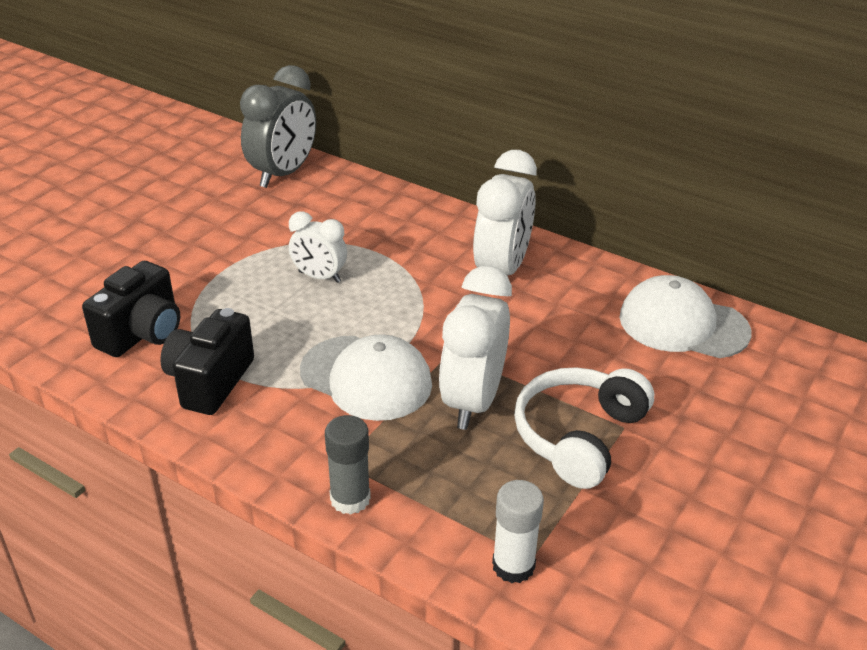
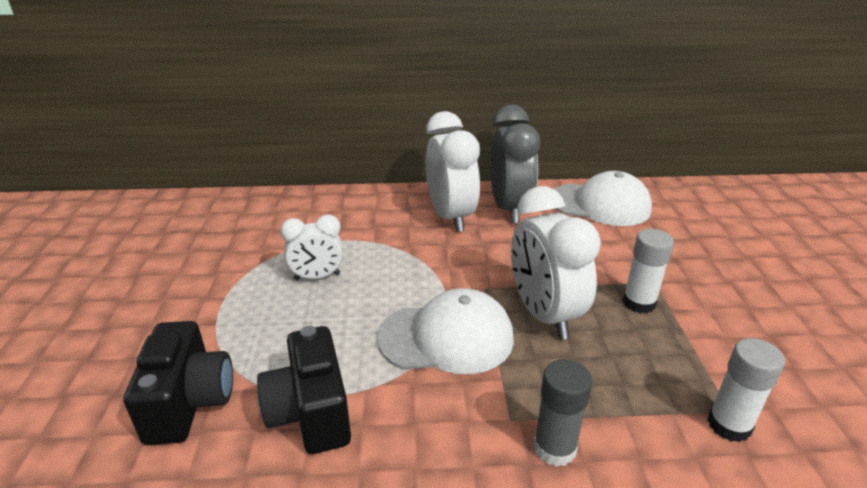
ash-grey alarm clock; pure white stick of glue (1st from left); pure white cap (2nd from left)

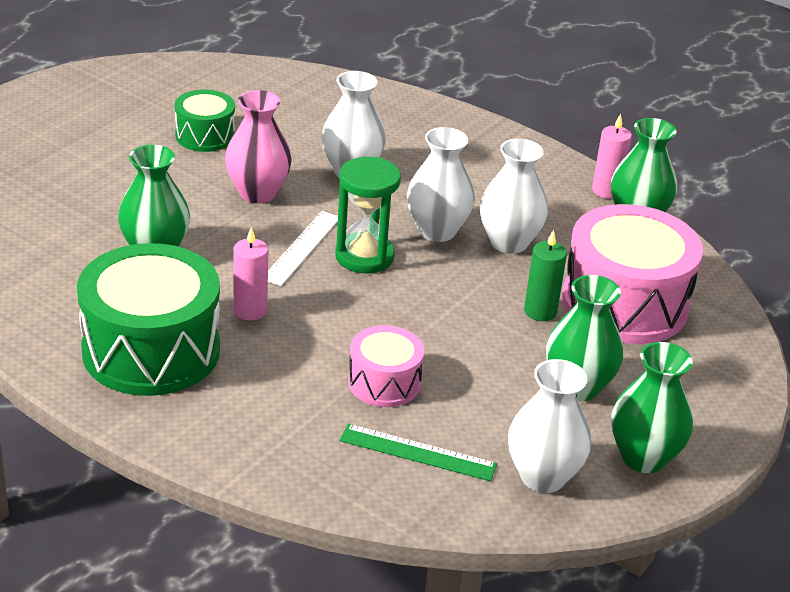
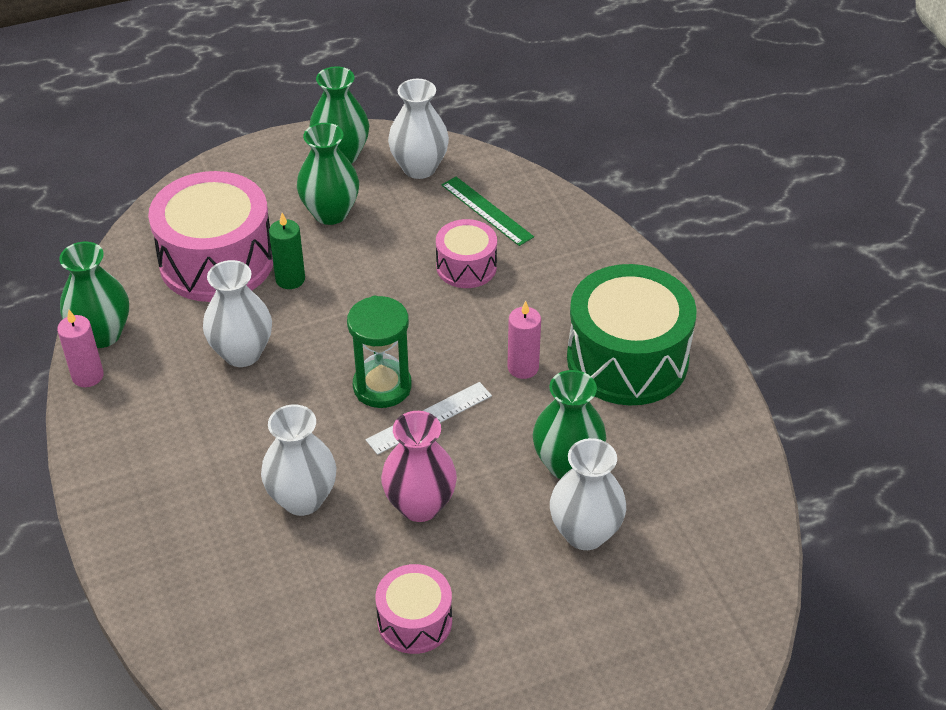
rosy snare drum (2nd from left); pure white tall vase (4th from left)

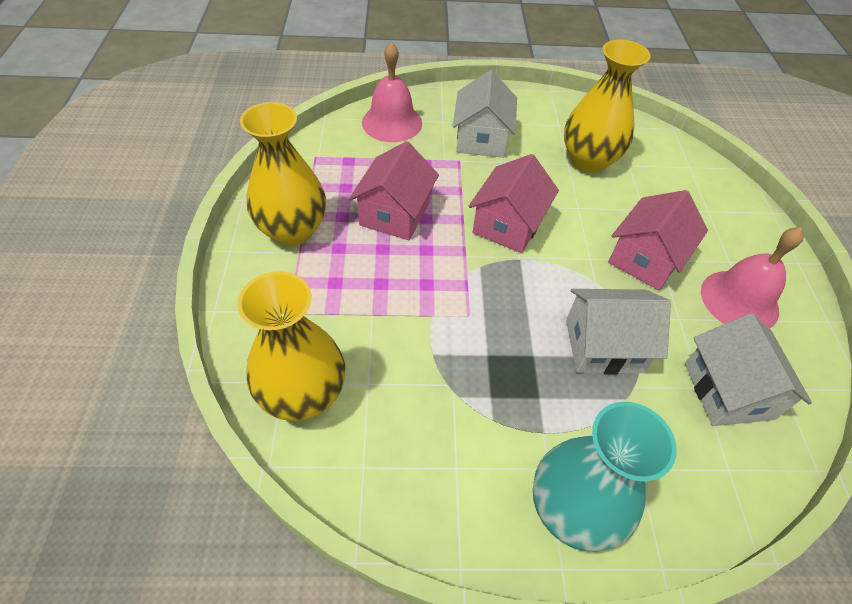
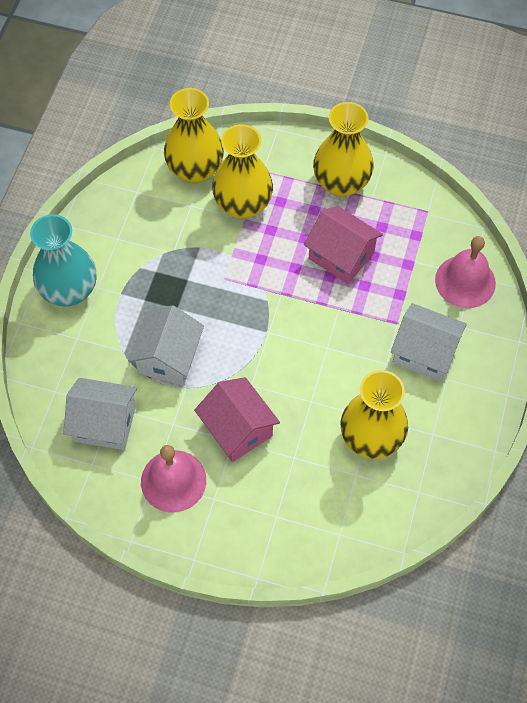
rosy cottage (2nd from left in the first image); bright yellow tall vase (2nd from left)

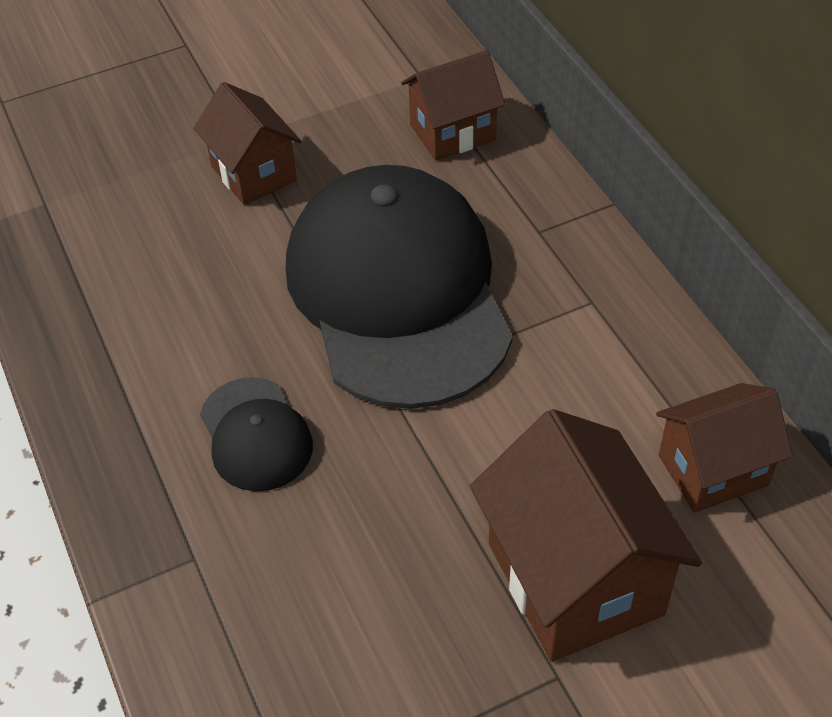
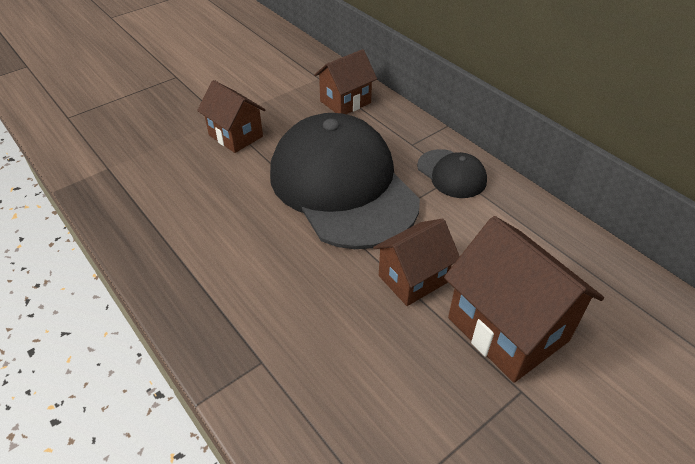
ebony cap (2nd from left); russet cottage (3rd from left)

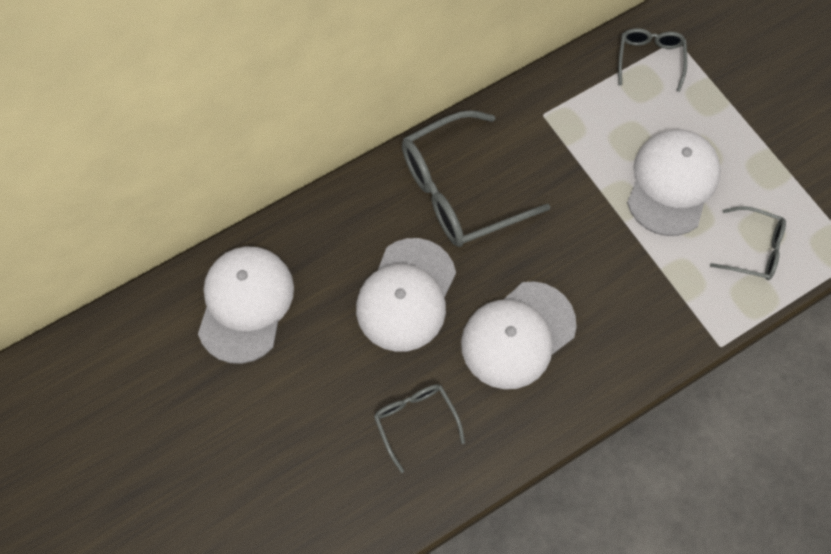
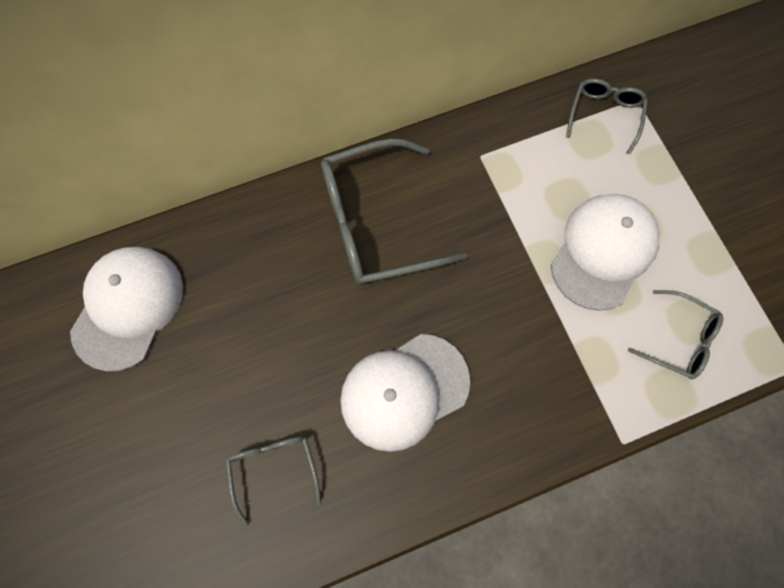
pure white cap (2nd from left in the first image)

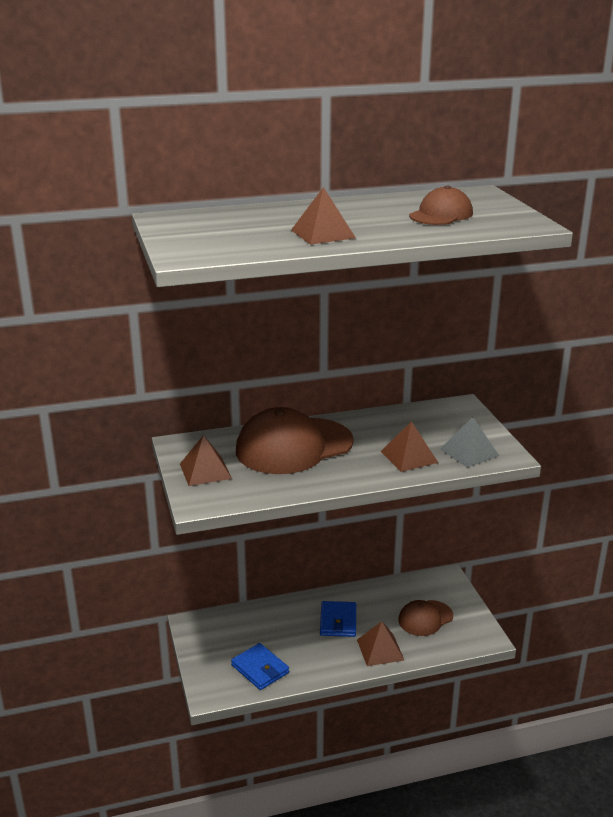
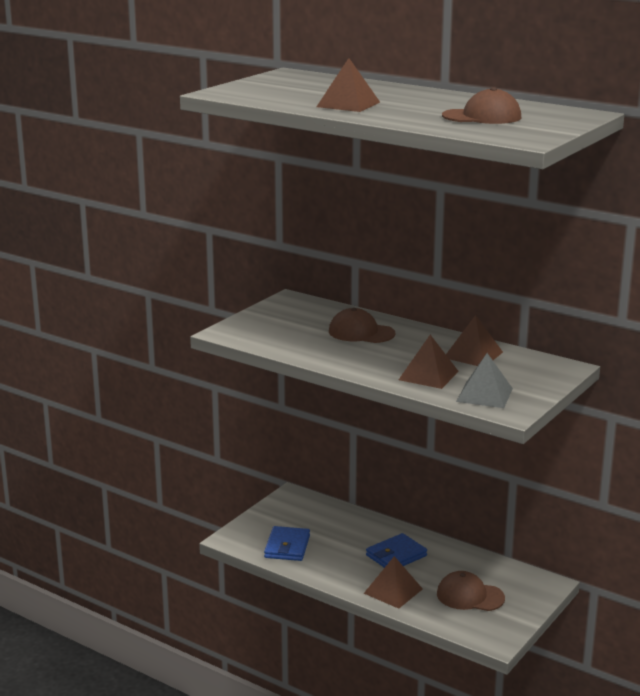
russet pyramid (4th from left); russet cap (1st from left)

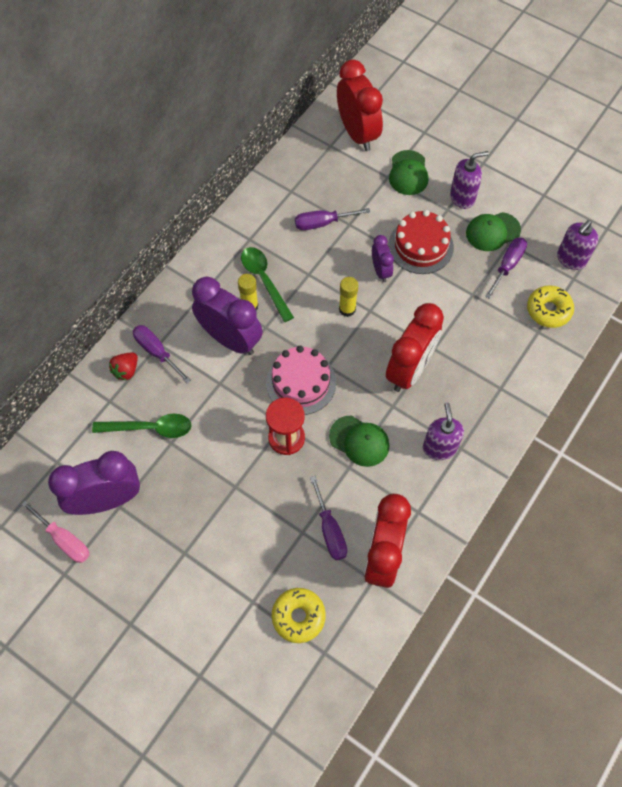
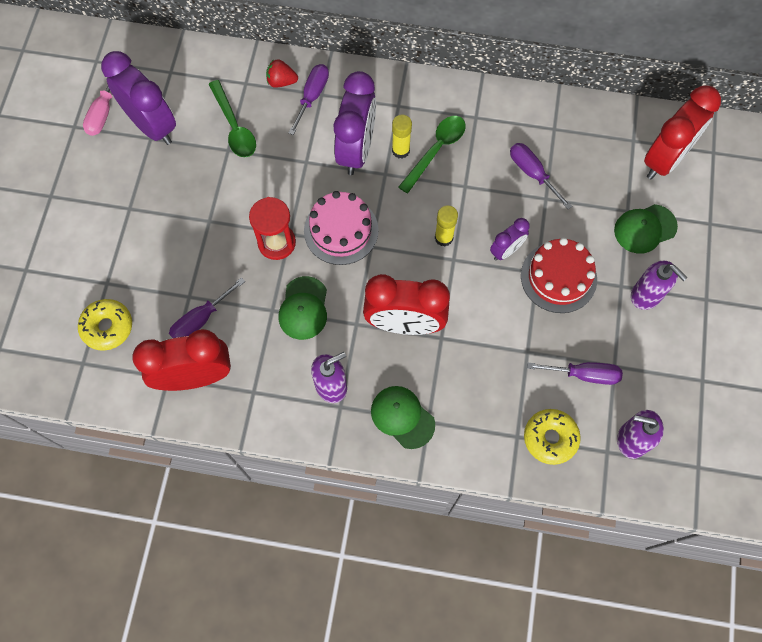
emerald cap (2nd from left)

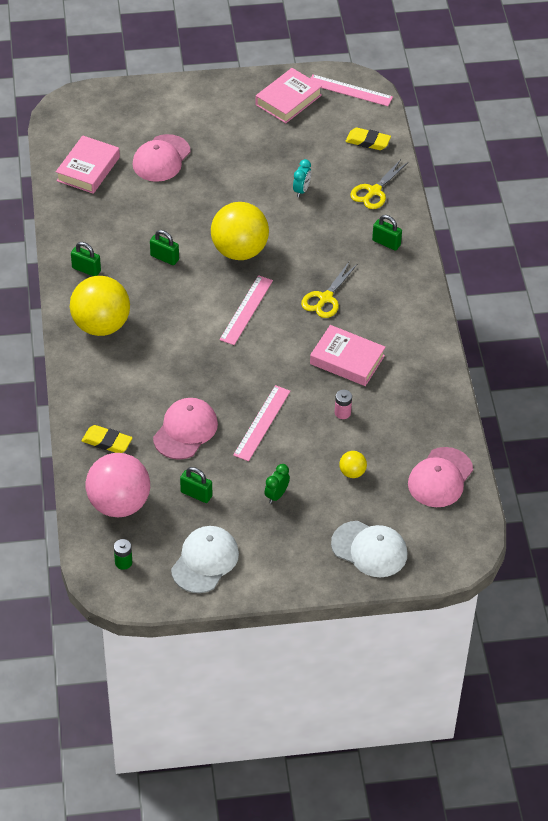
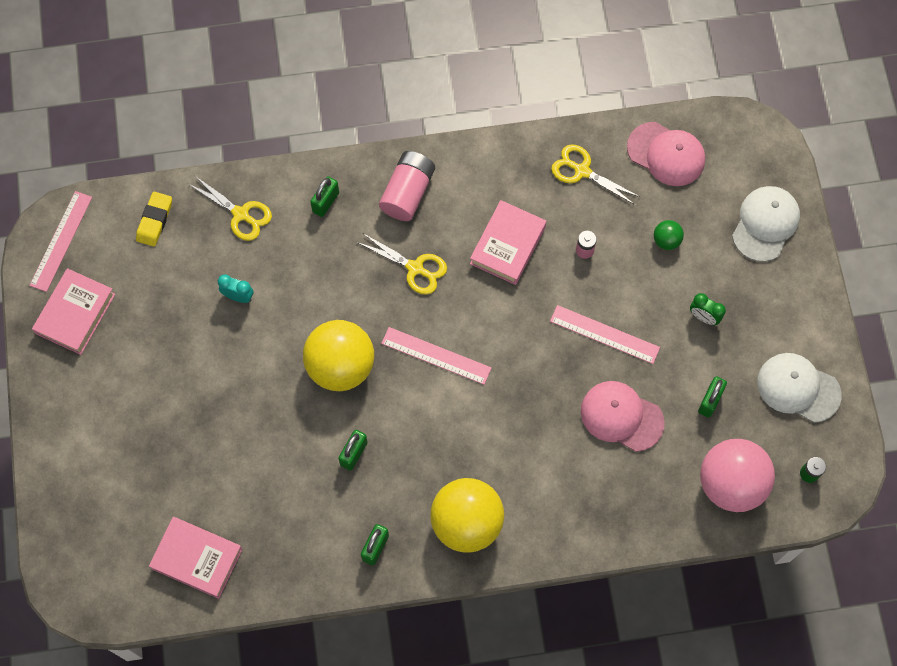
bright yellow eraser (1st from left in the first image); rosy cap (1st from left in the first image); rosy hardback (1st from left); emerald ball; rosy power cell (1st from left); bright yellow scissors (3rd from left)

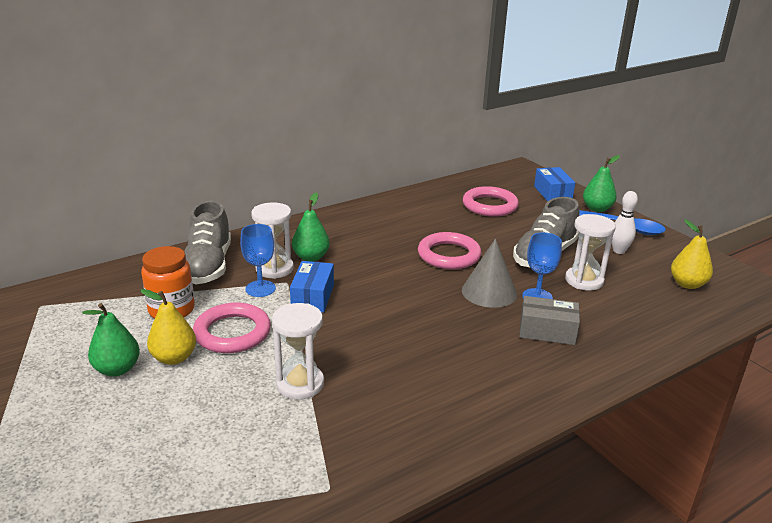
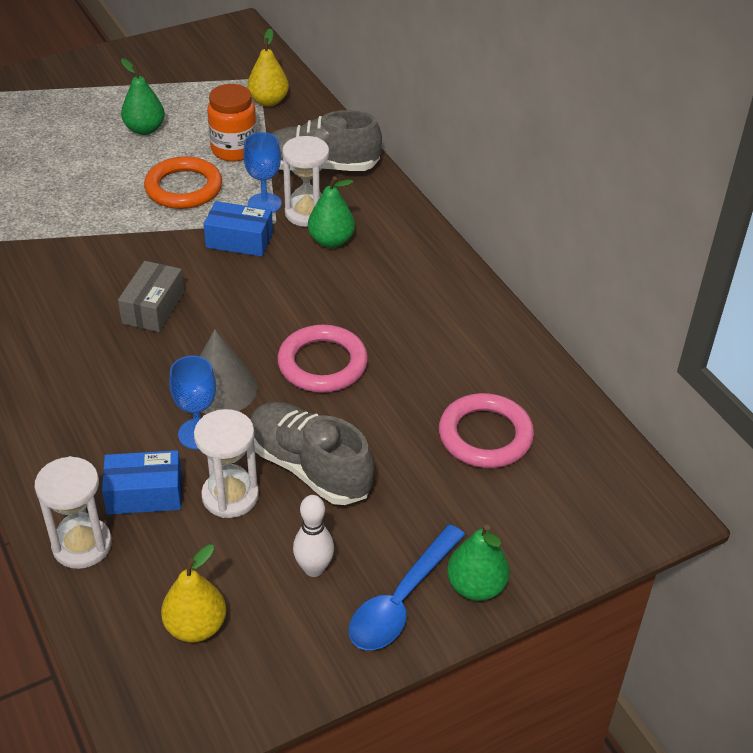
bright yellow toy pear (2nd from left); orange-coloured ring; pure white hourglass (1st from left); ash-grey parcel; royal blue parcel (1st from left)

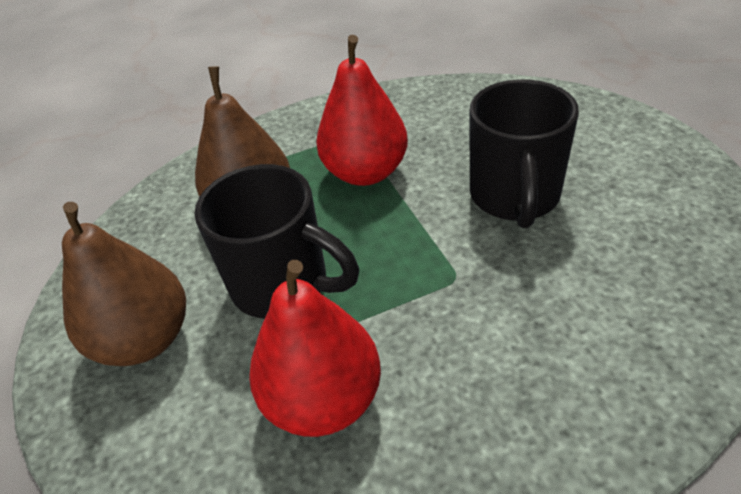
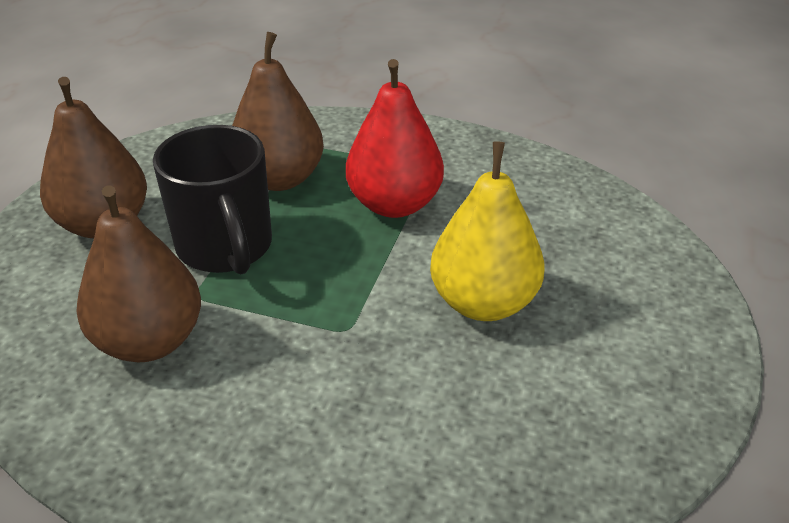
russet toy pear (2nd from left); bright yellow toy pear

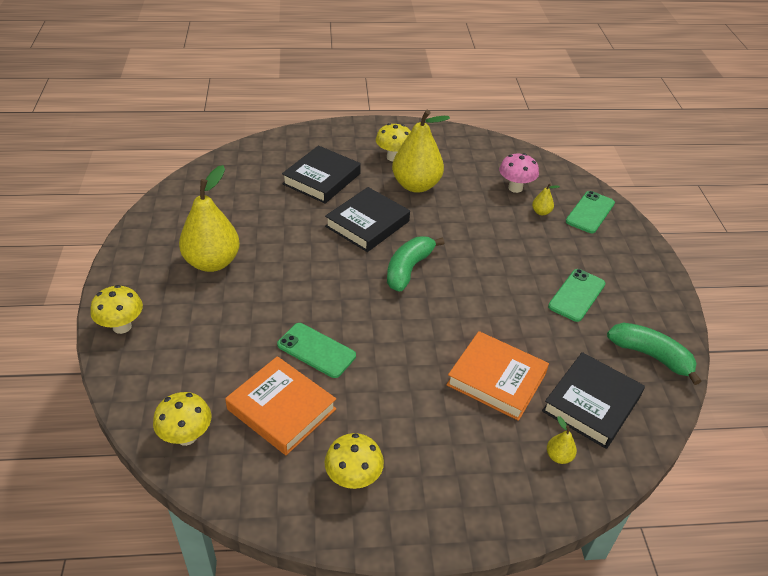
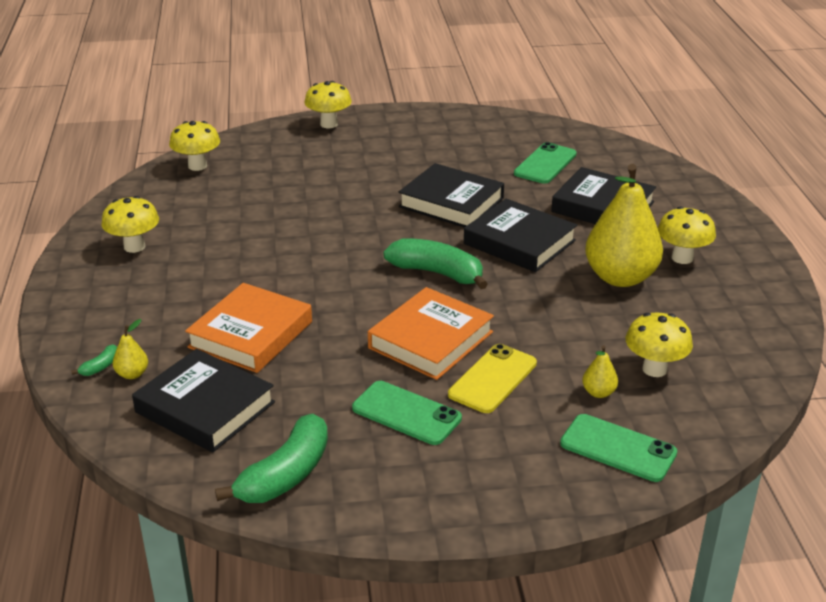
bright yellow toy pear (1st from left in the first image); orange-coloured hardback (2nd from left); emerald phone (2nd from left); bright yellow toadstool (4th from left); emerald toy banana (1st from left); ebony hardback (2nd from left); bright yellow phone

